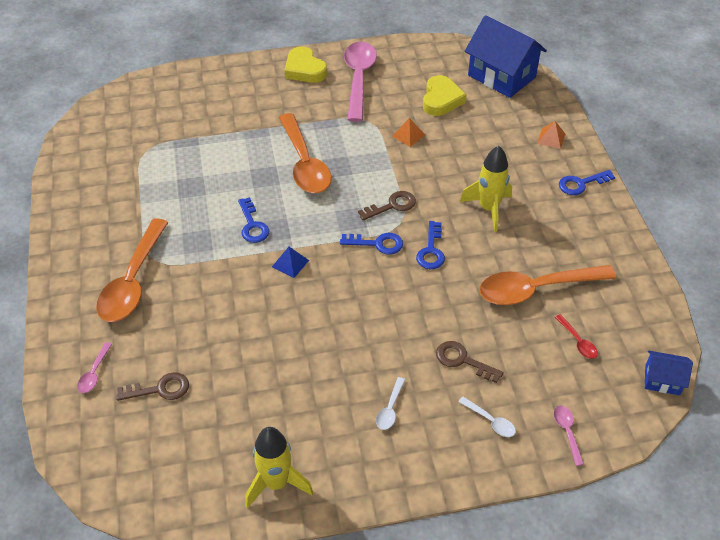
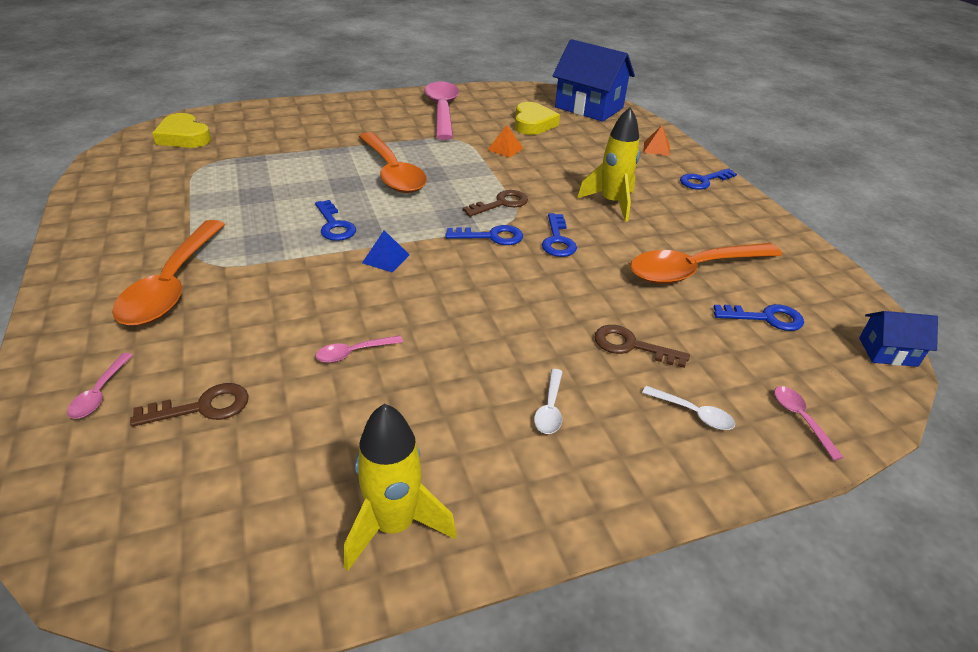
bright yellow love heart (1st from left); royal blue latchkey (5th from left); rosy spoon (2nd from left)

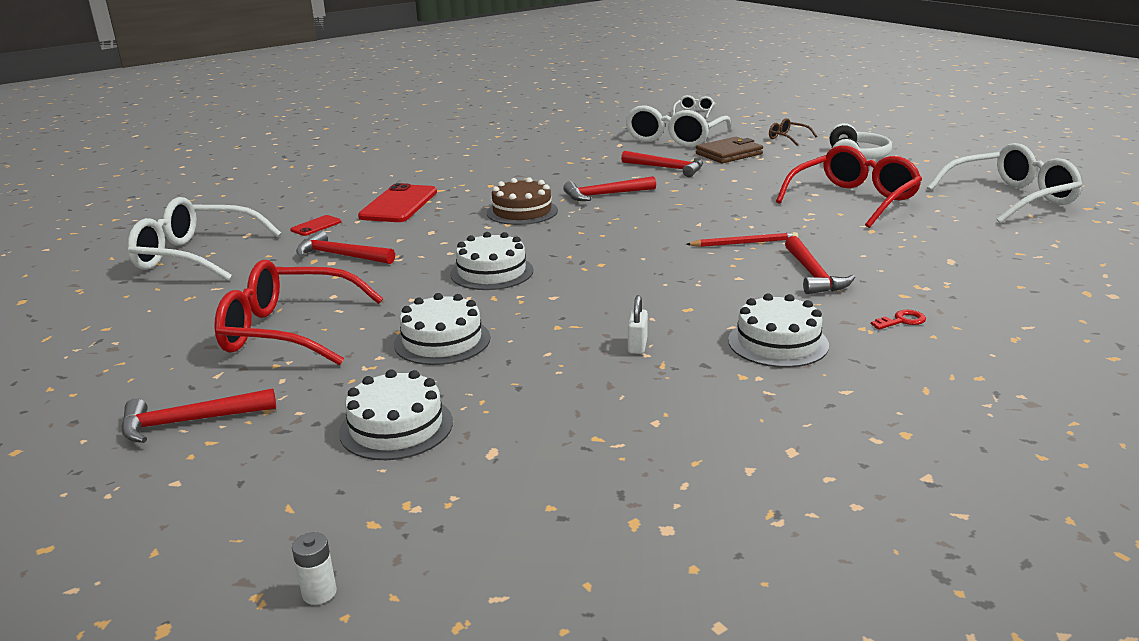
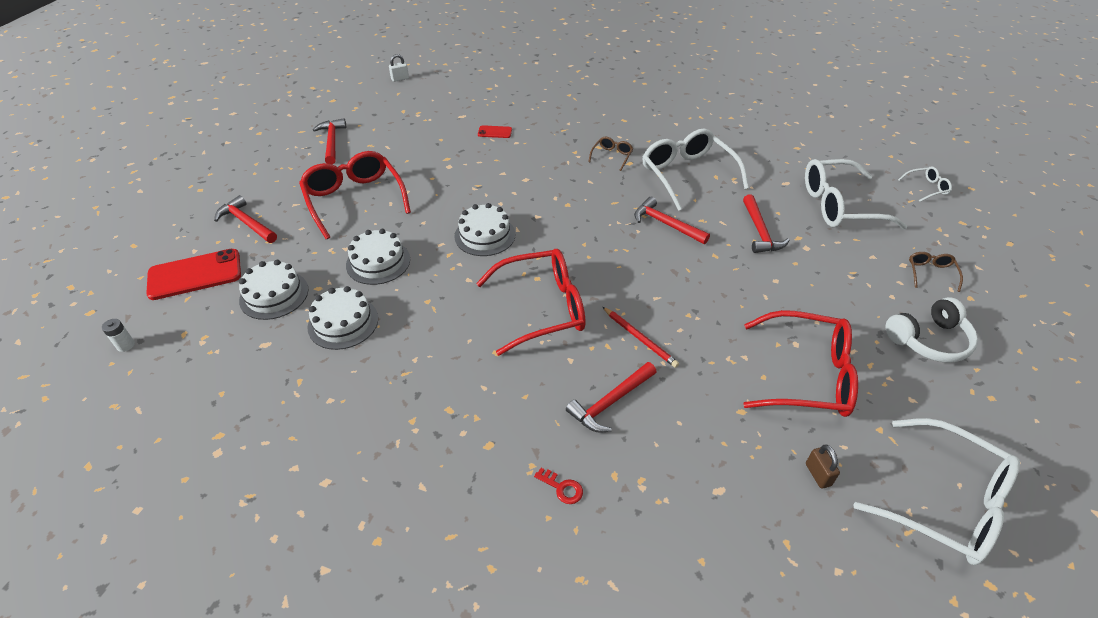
pure white glasses (1st from left); crimson carpenter's hammer (2nd from left); crimson phone (1st from left); russet layer cake; pure white padlock; russet card wallet; pure white layer cake (2nd from left); crimson glasses (2nd from left); russet glasses (1st from left); russet padlock

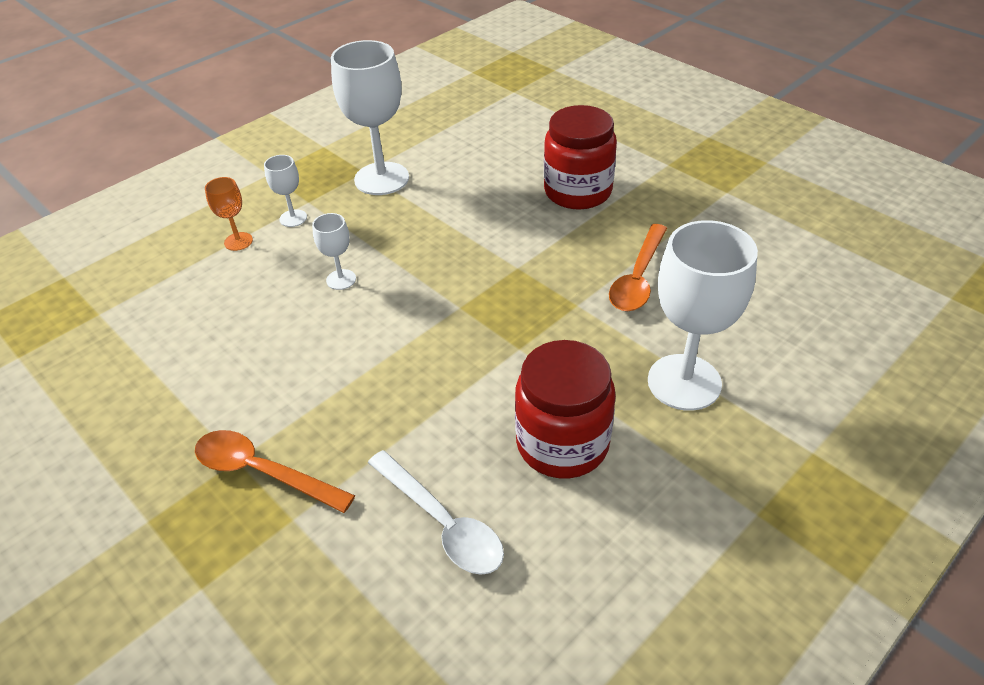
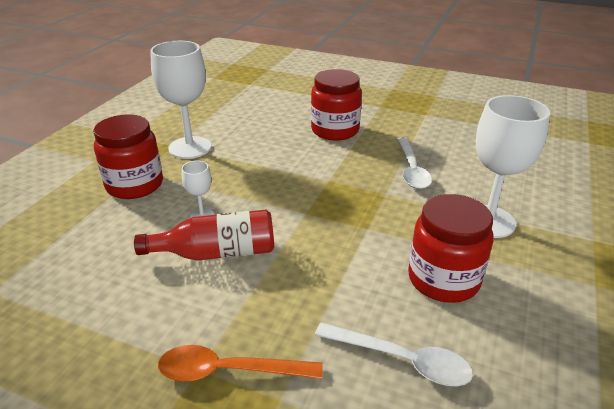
orange-coloured goblet; crimson jam jar (1st from left); pure white spoon (2nd from left); crimson bottle

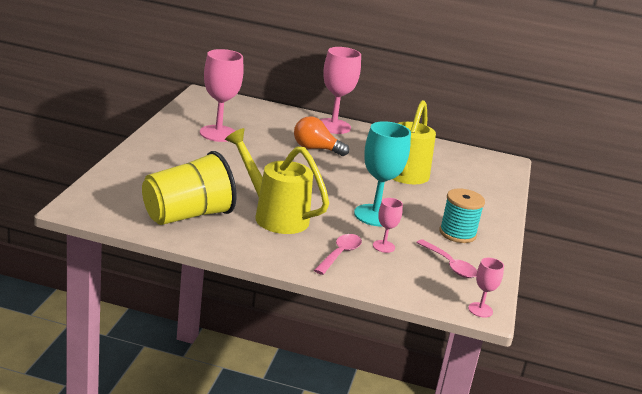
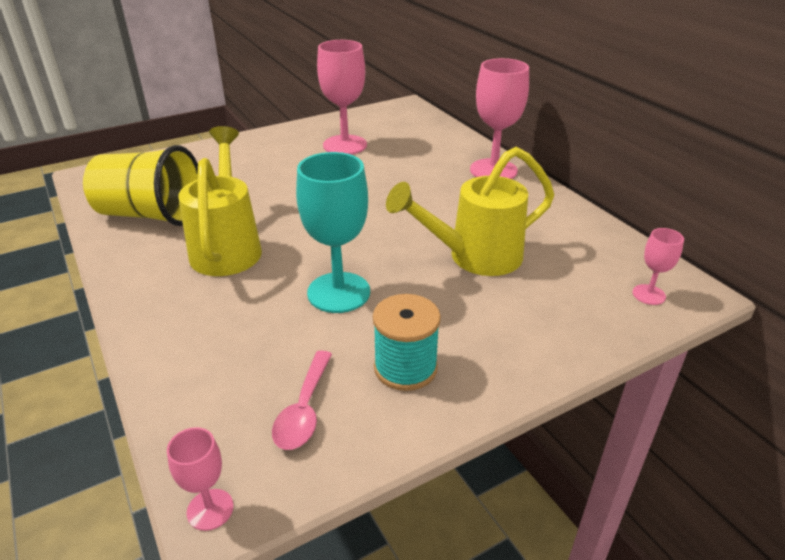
orange-coloured lightbulb; rosy spoon (1st from left in the first image); rosy goblet (4th from left)

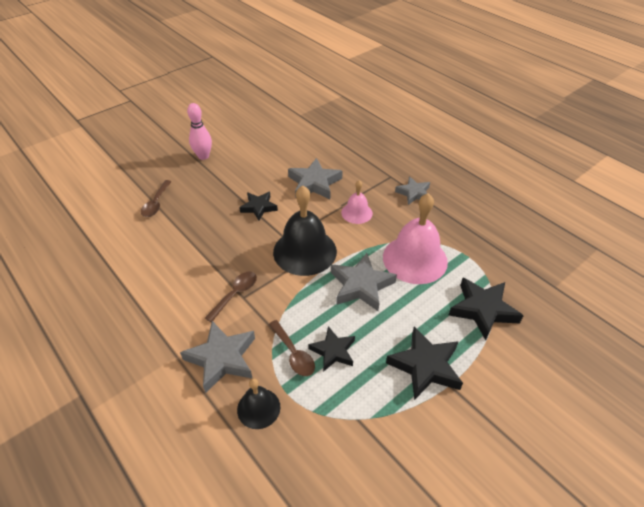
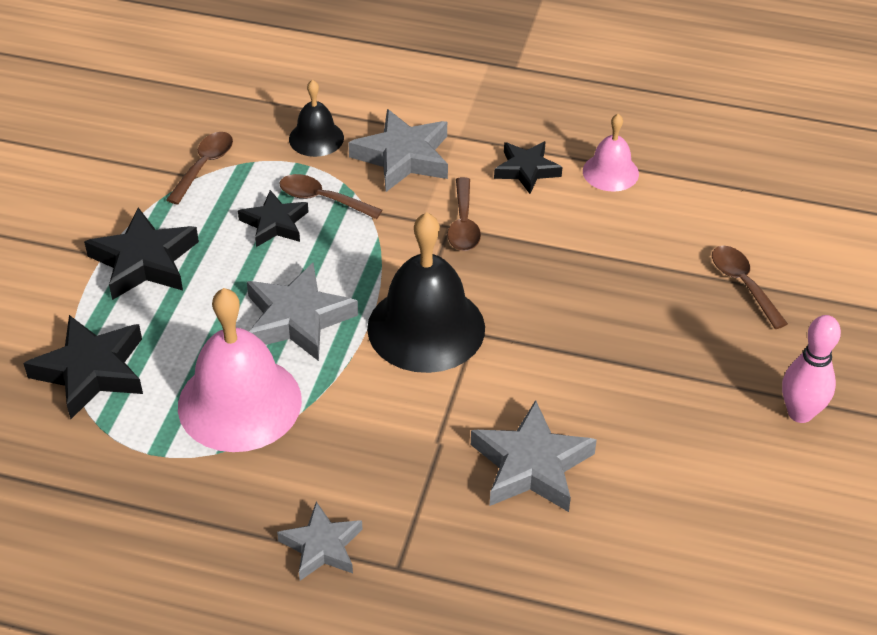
ebony five-pointed star (4th from left); rosy school bell (2nd from left); russet spoon (1st from left)

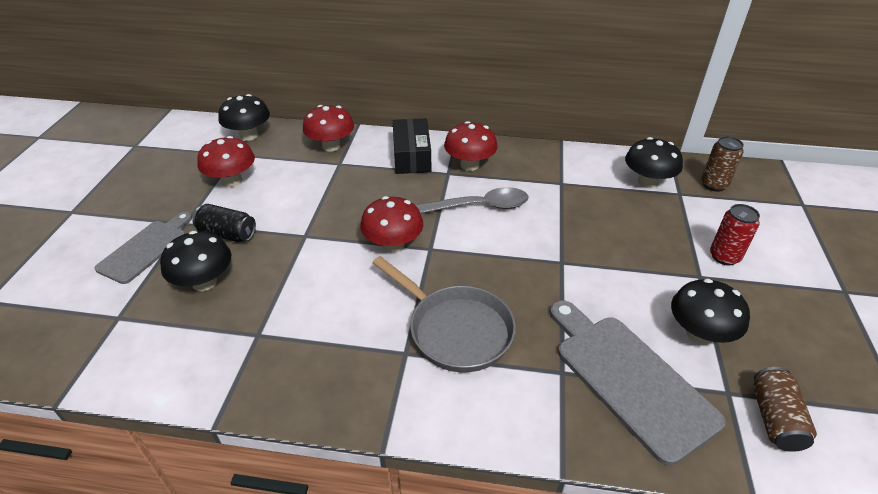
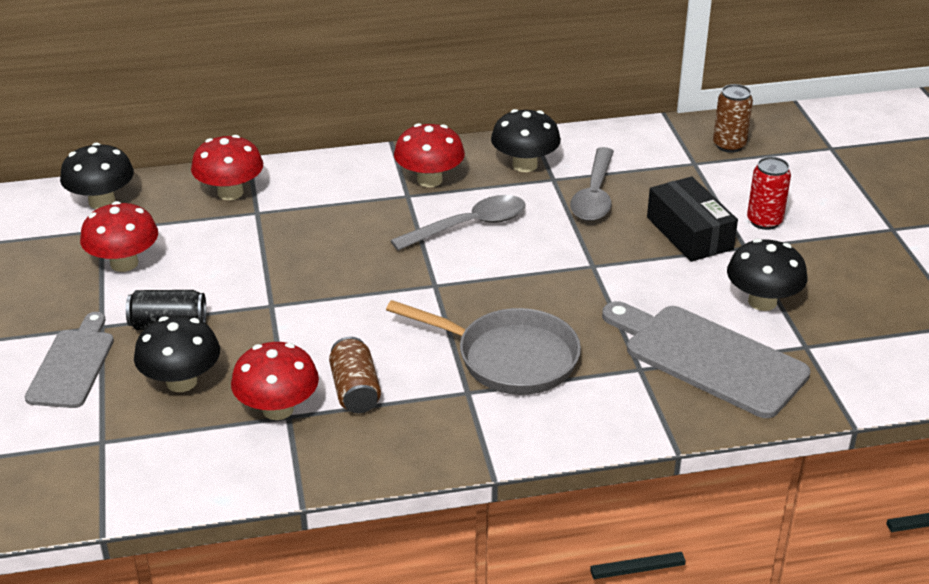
crimson toadstool (3rd from left); ebony parcel; ebony toadstool (3rd from left); russet soda can (1st from left); ash-grey spoon (2nd from left)

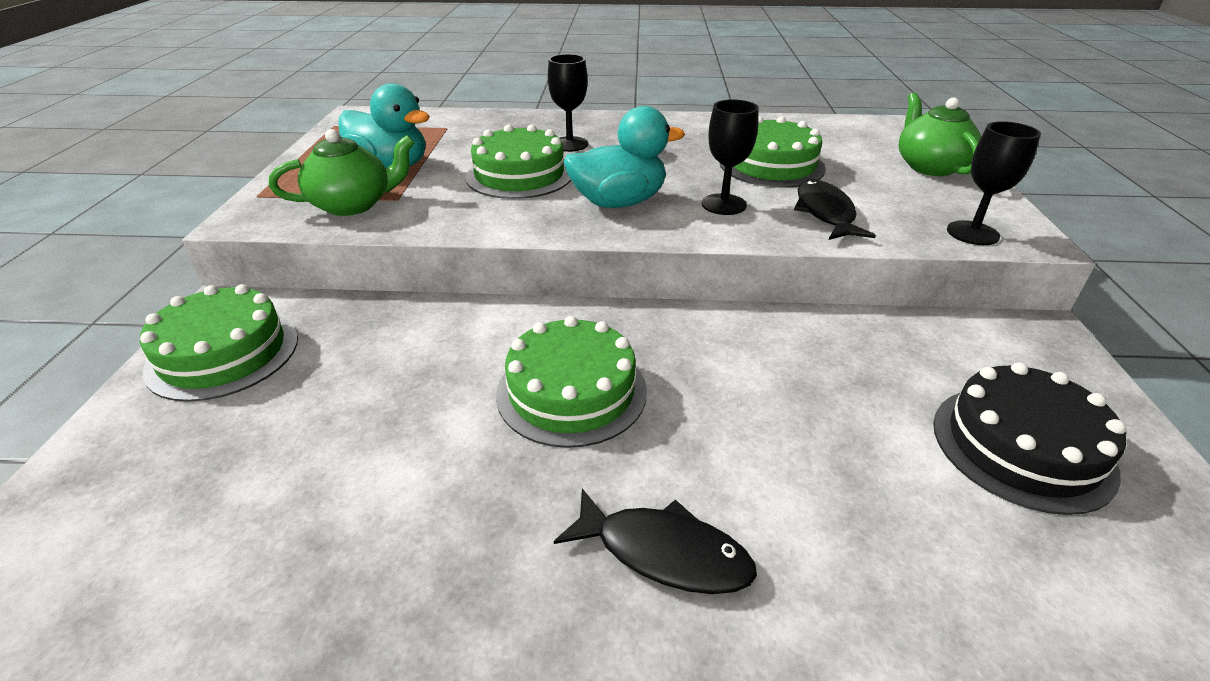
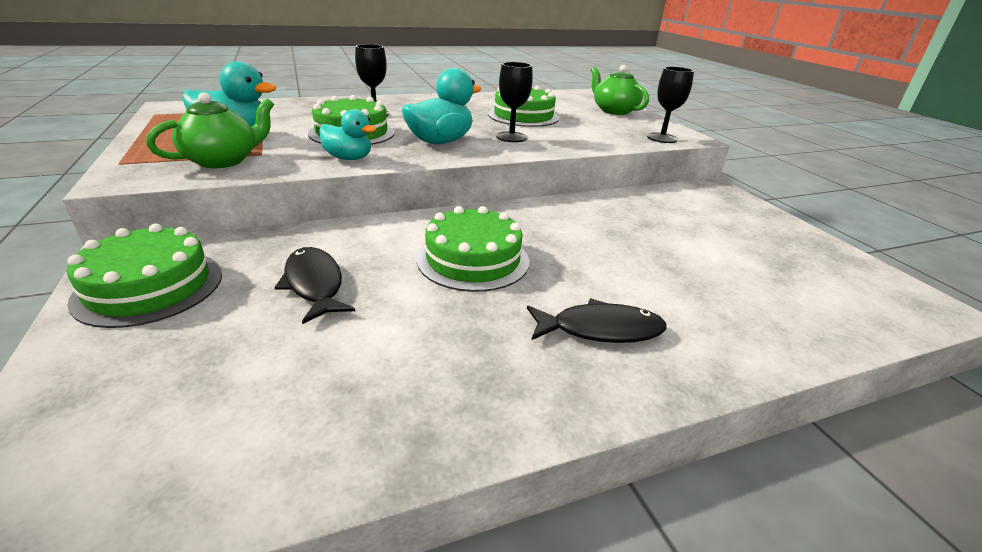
ebony fish (1st from left); ebony layer cake; teal rubber duck (2nd from left)

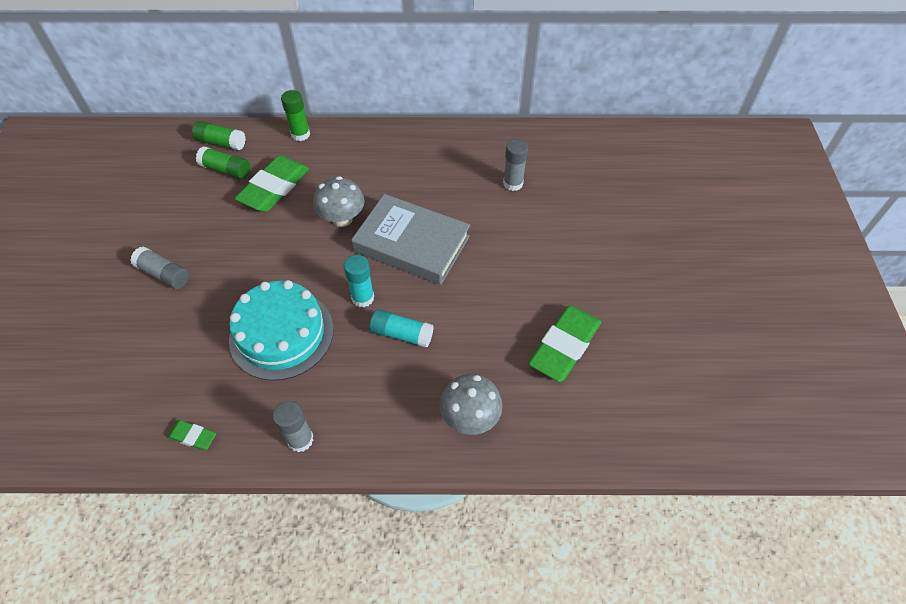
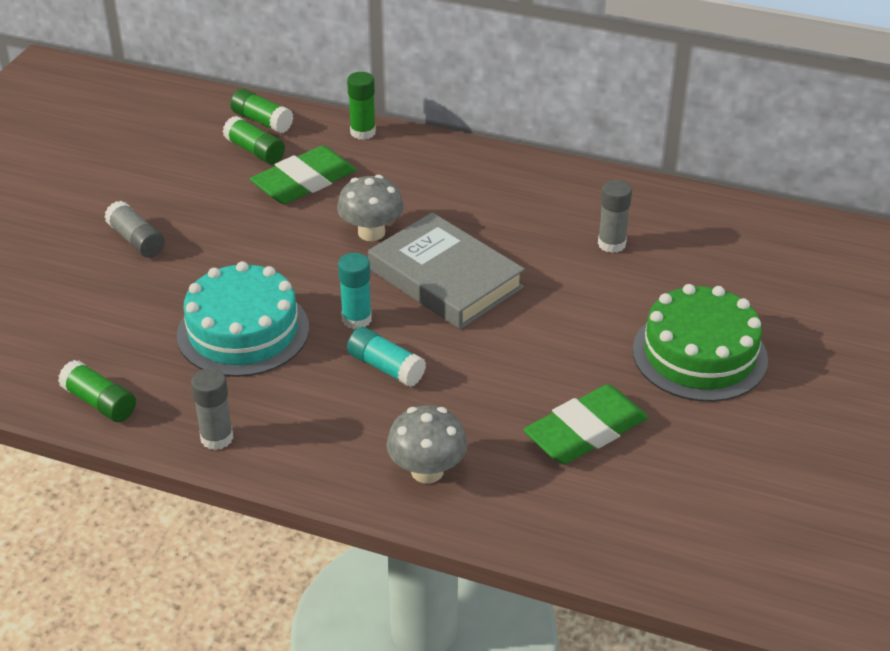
emerald stick of glue (1st from left); emerald layer cake

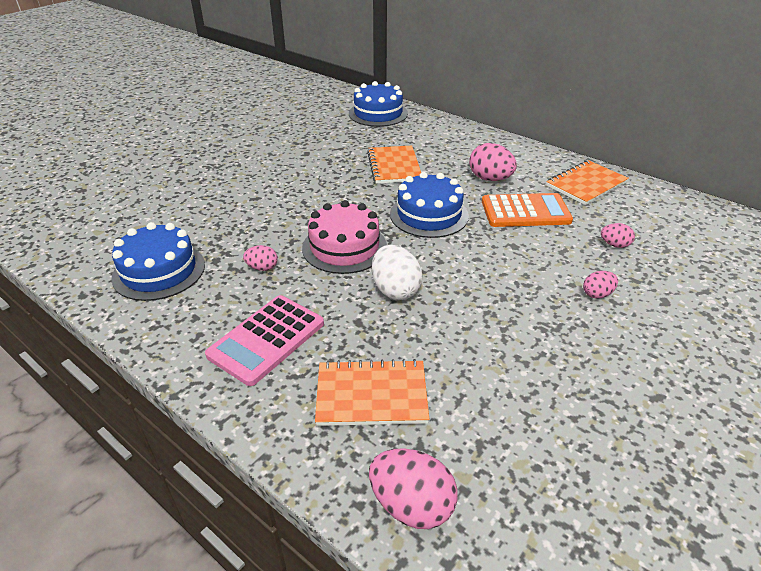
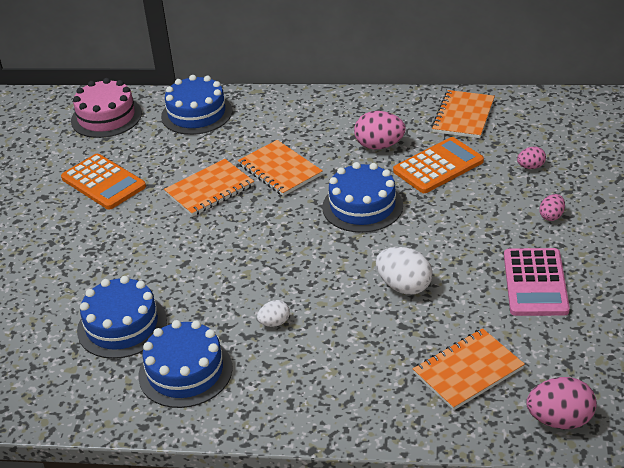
rosy adding machine; pure white egg shape (1st from left); rosy layer cake; orange-coloured adding machine (1st from left); royal blue layer cake (1st from left); orange-coloured notepad (1st from left)

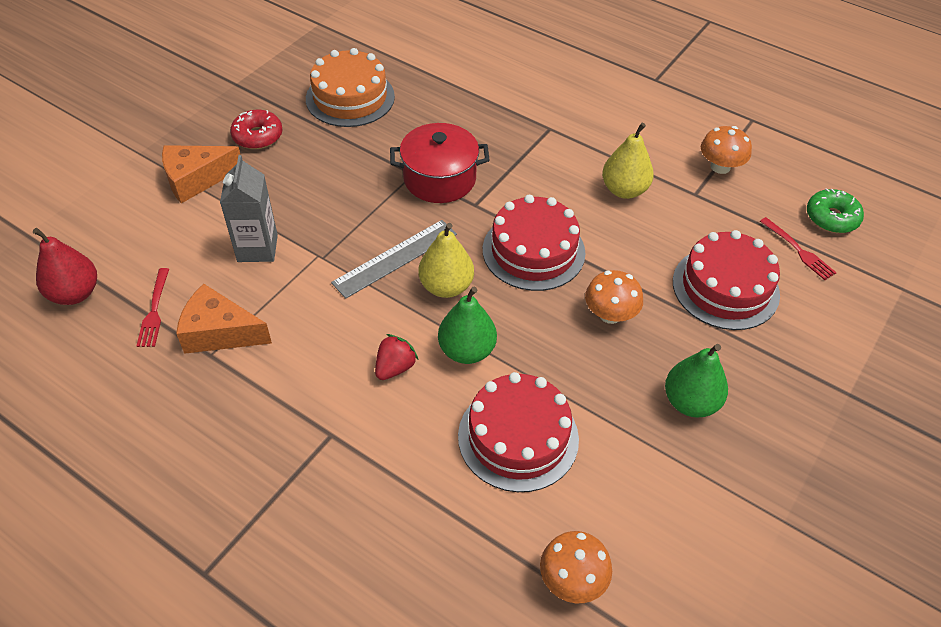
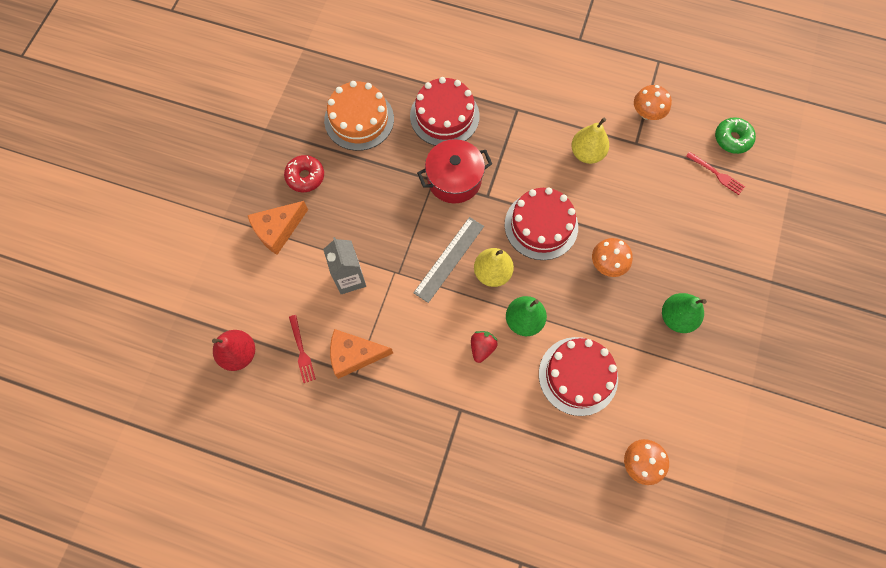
crimson layer cake (1st from left)

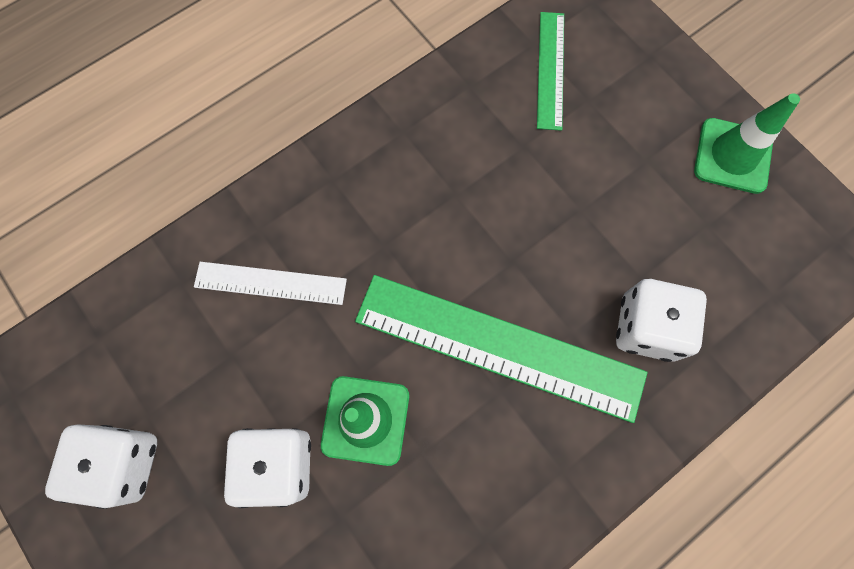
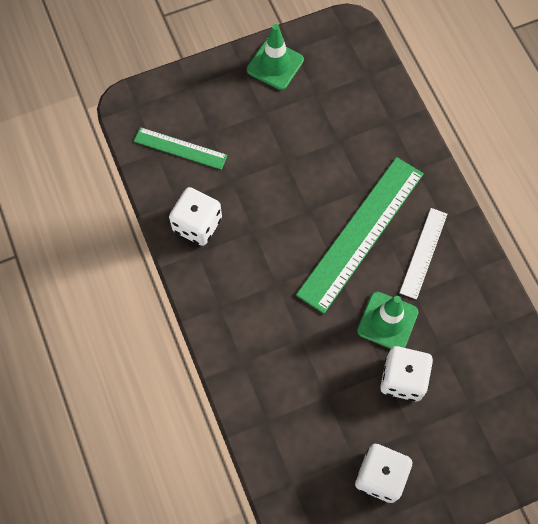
pure white measuring stick; pure white game die (1st from left)

